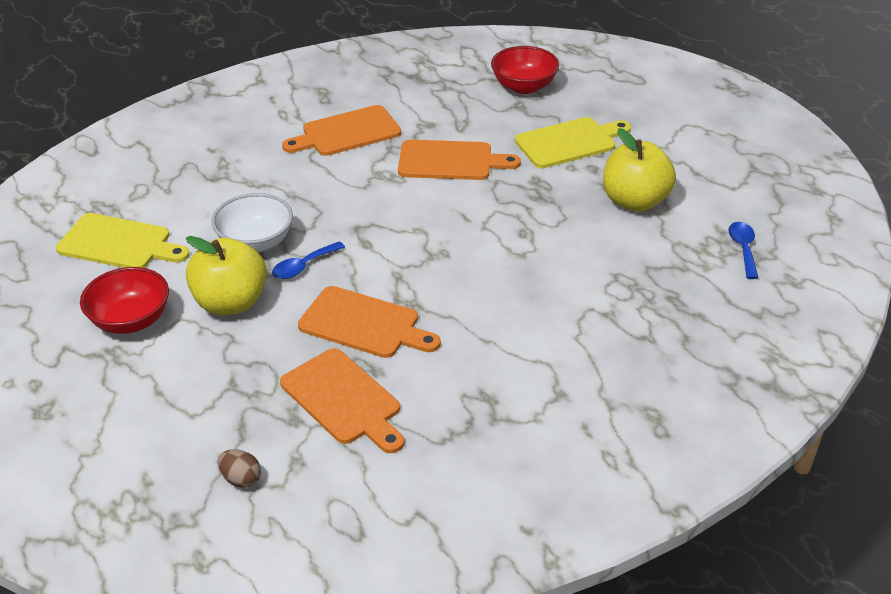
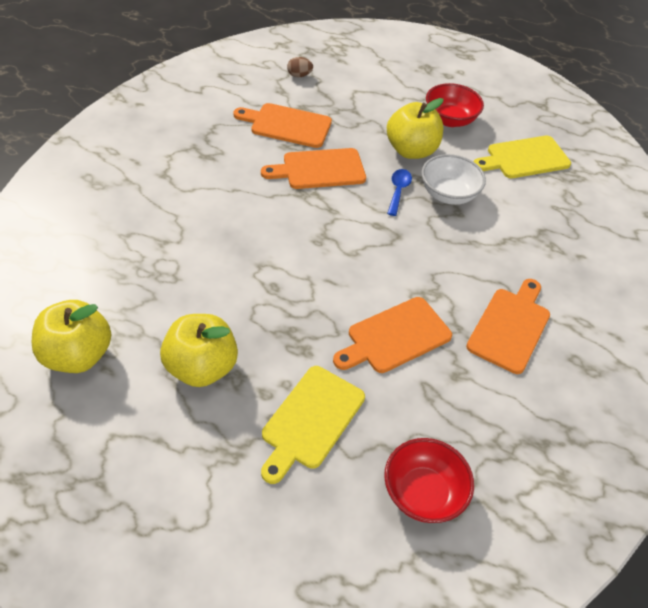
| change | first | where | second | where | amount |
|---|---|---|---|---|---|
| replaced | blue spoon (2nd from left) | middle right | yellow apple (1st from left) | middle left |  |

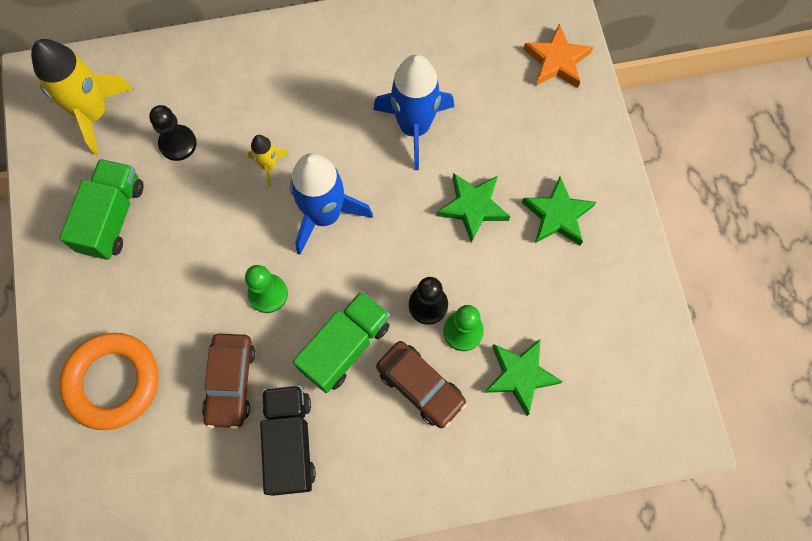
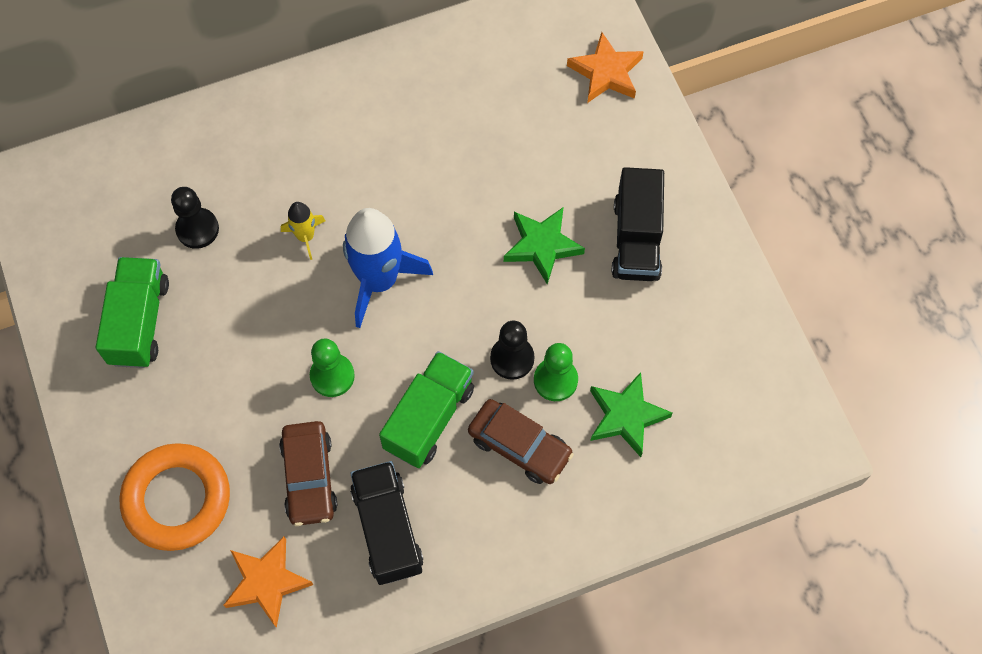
| change | first | where | second | where | amount |
|---|---|---|---|---|---|
| removed | yellow rocket (1st from left) | top left |  |  |  |
| removed | blue rocket (2nd from left) | top centre |  |  |  |
| added |  |  | orange star (1st from left) | bottom left |  |
| replaced | green star (3rd from left) | middle right | black truck (2nd from left) | centre |  |

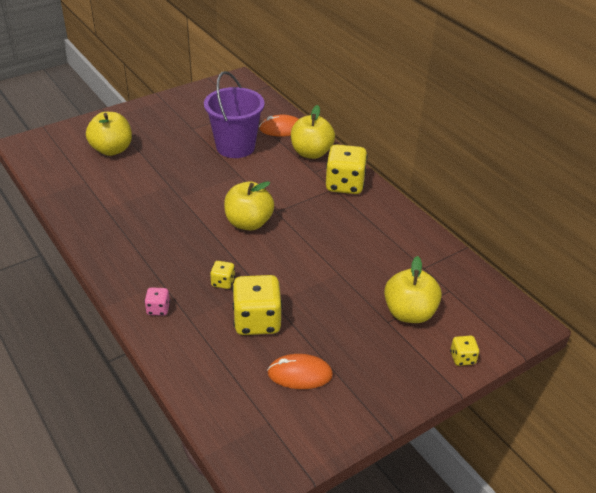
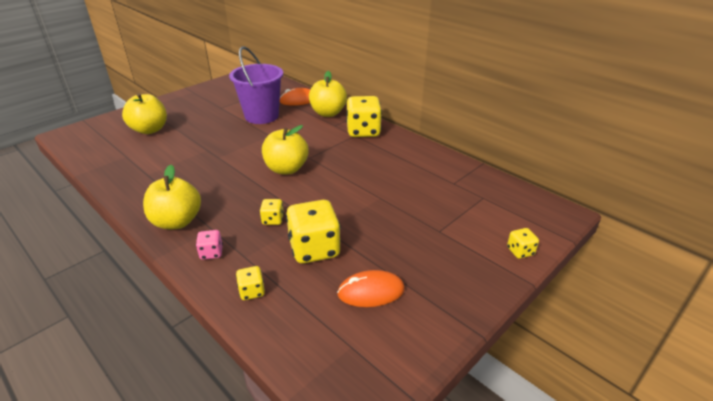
| change | first | where | second | where | amount |
|---|---|---|---|---|---|
| added |  |  | yellow dice (1st from left) | bottom centre |  |
| moved | yellow apple (4th from left in the first image) | middle right | yellow apple (2nd from left) | middle left |  |

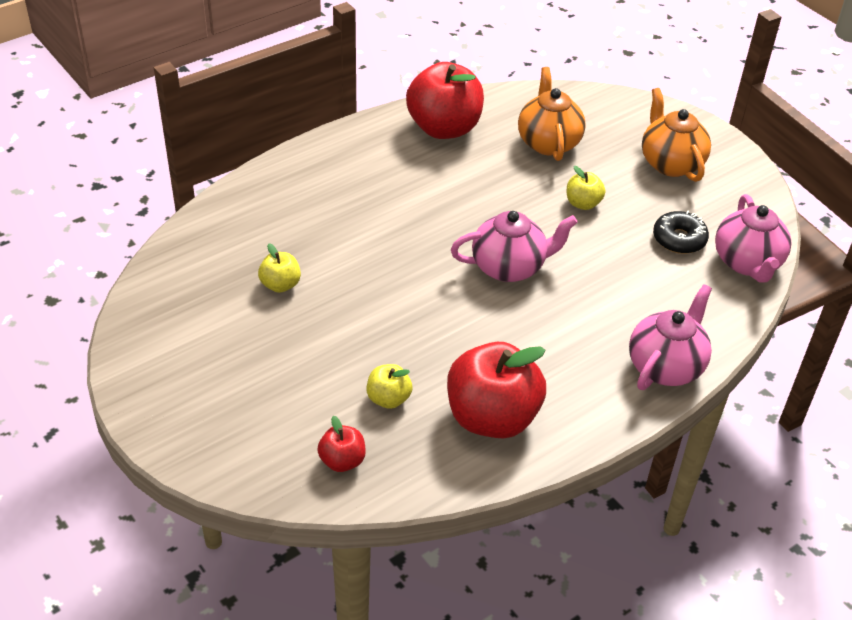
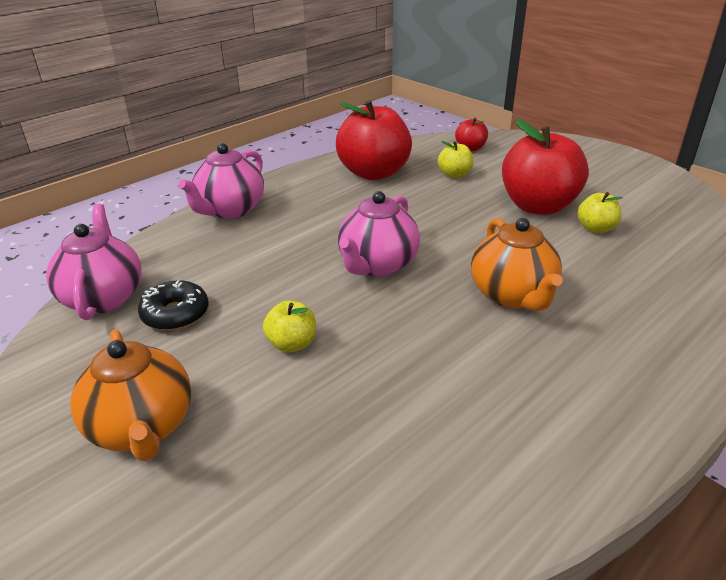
| change | first | where | second | where | amount |
|---|---|---|---|---|---|
| moved | red apple (2nd from left in the first image) | top centre | red apple (3rd from left) | top right |  |
| moved | orange teapot (1st from left in the first image) | top centre | orange teapot (2nd from left) | middle right |  |
| turned | pink teapot (1st from left in the first image) | centre | pink teapot (3rd from left) | centre | 45 degrees counterclockwise |

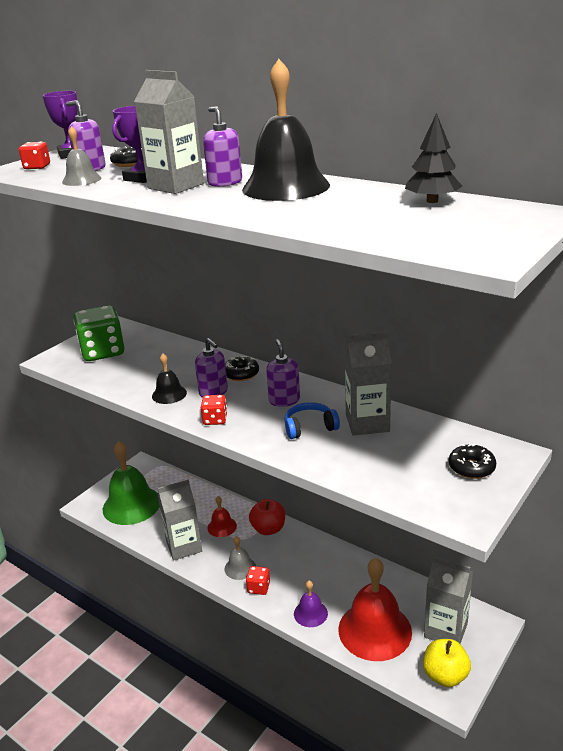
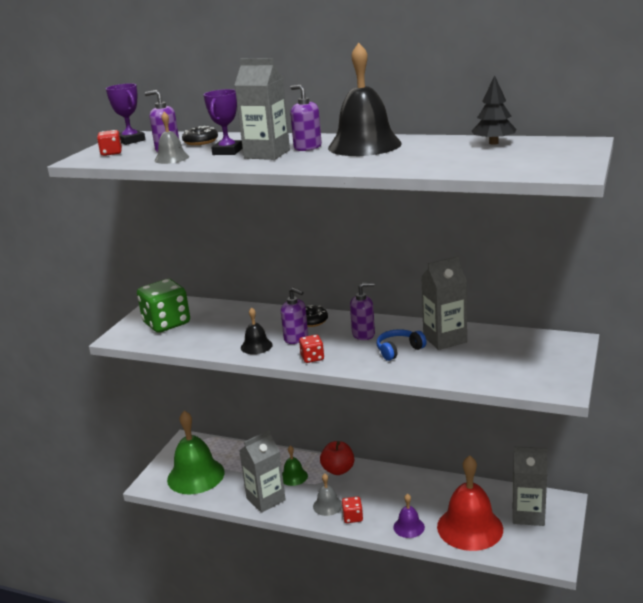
| change | first | where | second | where | amount |
|---|---|---|---|---|---|
| removed | yellow apple | bottom right |  |  |  |
| removed | black donut (3rd from left) | middle right |  |  |  |
| recoloured | red bell (1st from left) | bottom centre | green bell (2nd from left) | bottom centre |  |
| turned | purple soap dispenser (4th from left) | centre |  | centre | 105 degrees clockwise |

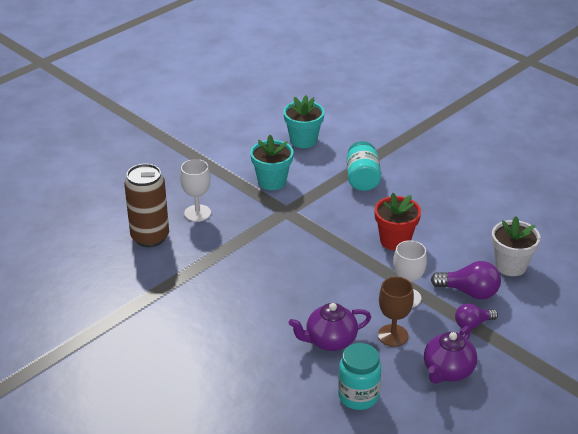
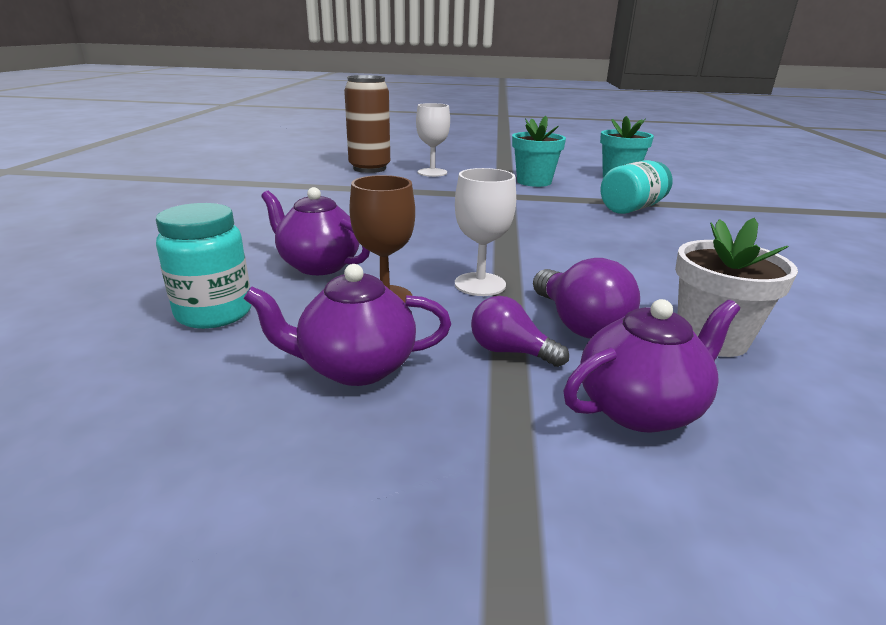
| change | first | where | second | where | amount |
|---|---|---|---|---|---|
| removed | red flower pot | middle right |  |  |  |
| added |  |  | purple teapot (3rd from left) | middle right |  |

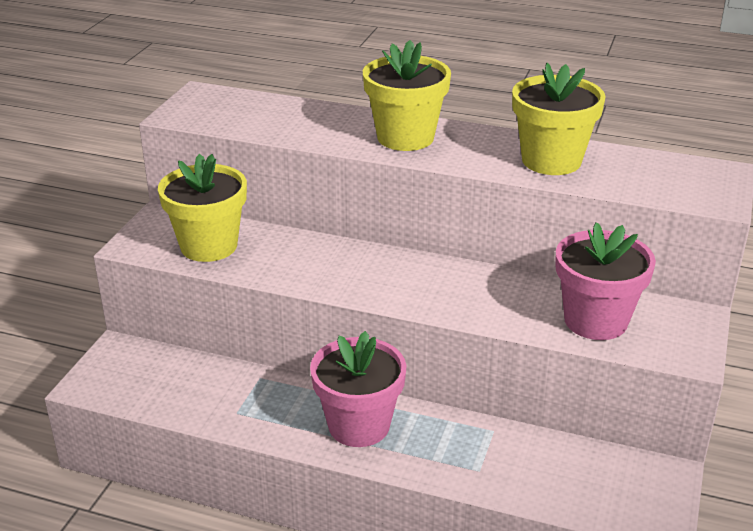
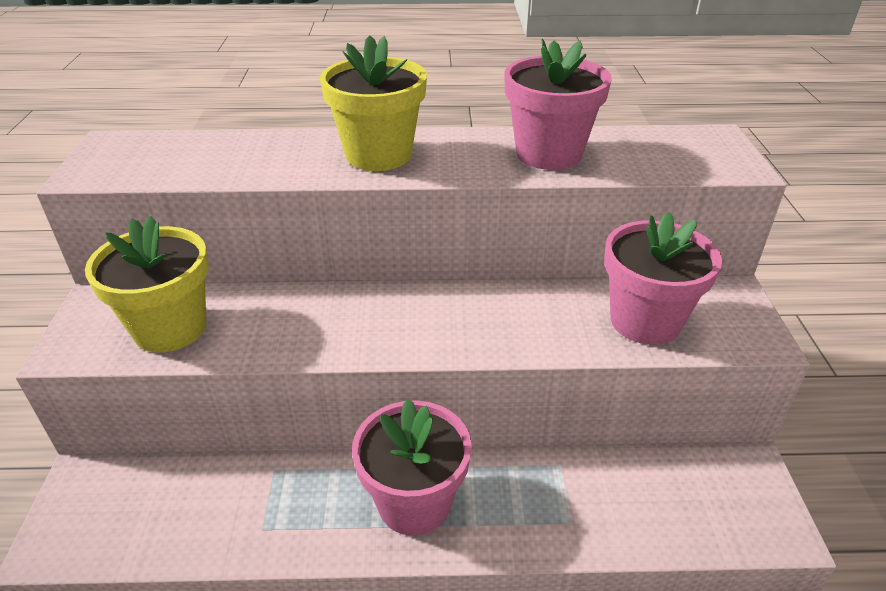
| change | first | where | second | where | amount |
|---|---|---|---|---|---|
| recoloured | yellow flower pot (3rd from left) | top right | pink flower pot (2nd from left) | top centre |  |

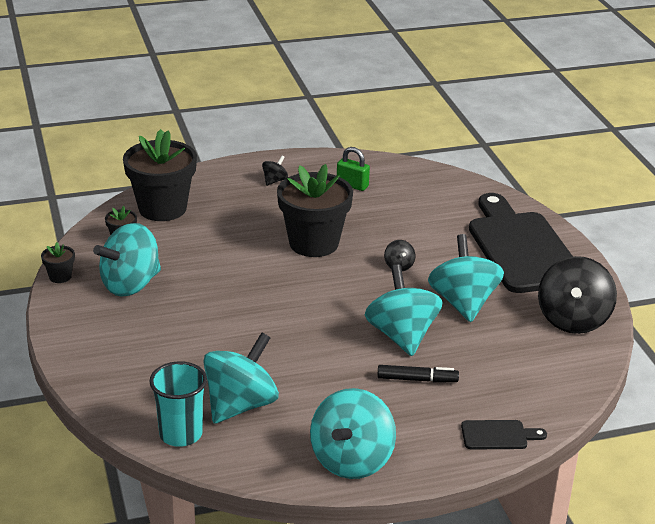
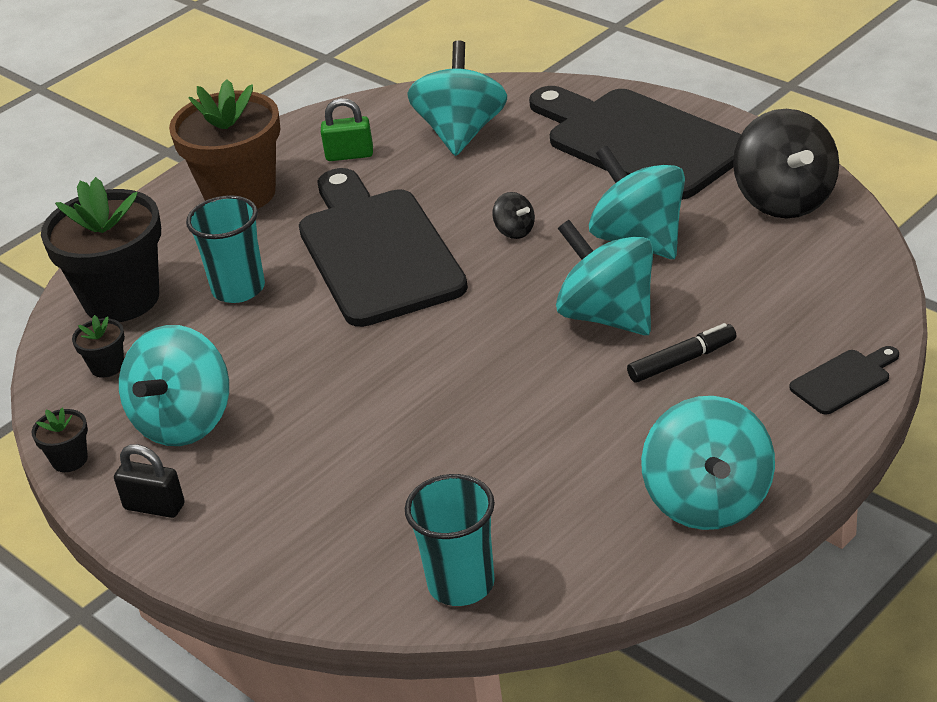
| change | first | where | second | where | amount |
|---|---|---|---|---|---|
| added |  |  | black padlock | bottom left |  |
| added |  |  | turquoise cup (1st from left) | middle left |  |
| moved | turquoise spinning top (2nd from left) | bottom centre |  | top centre |  |
| replaced | black spinning top (1st from left) | top centre | brown flower pot | top left |  |
| replaced | black flower pot (4th from left) | centre | black cutting board (1st from left) | centre |  |

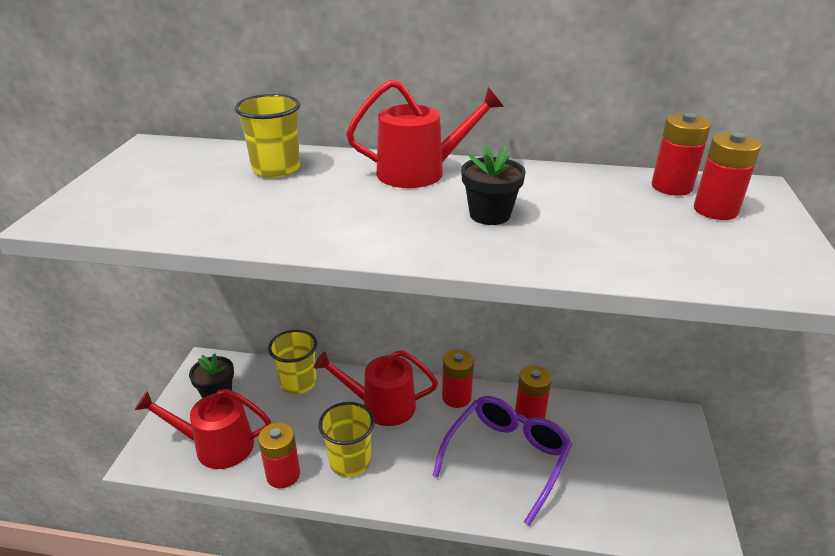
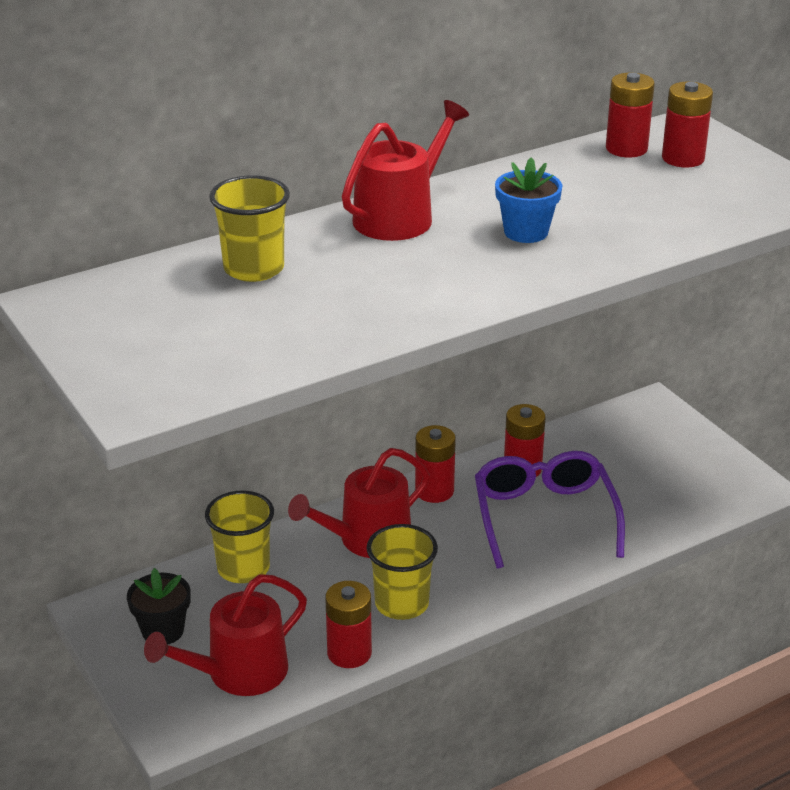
| change | first | where | second | where | amount |
|---|---|---|---|---|---|
| recoloured | black flower pot (2nd from left) | top centre | blue flower pot | top right |  |

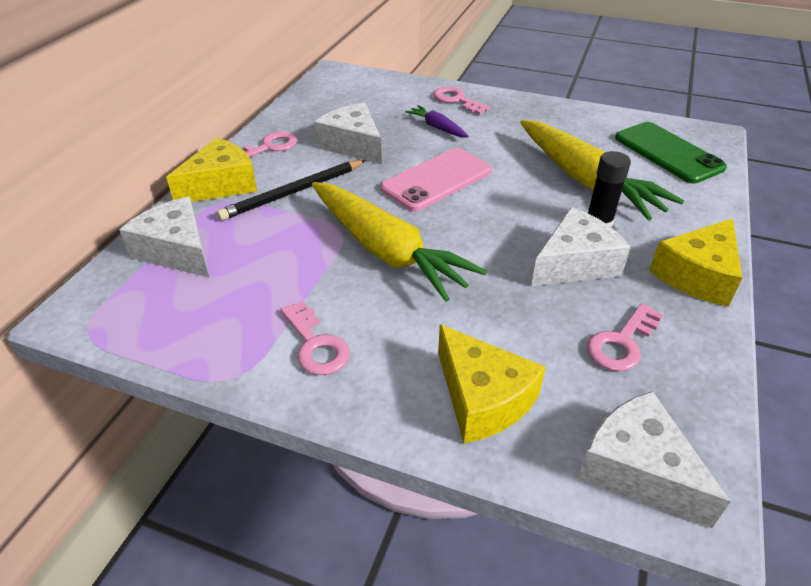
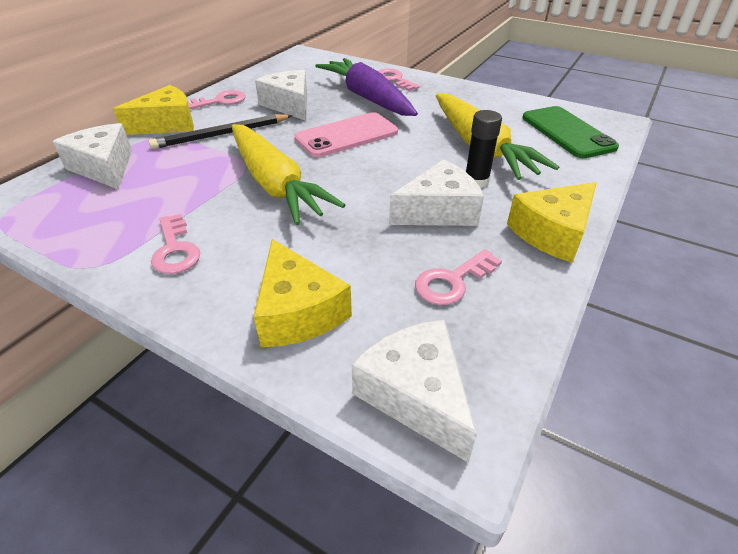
| change | first | where | second | where | amount |
|---|---|---|---|---|---|
| resized | purple carrot | top centre |  | top centre | x2.22 |

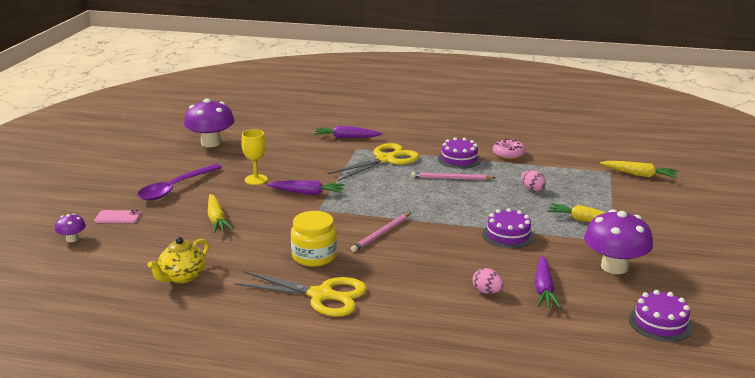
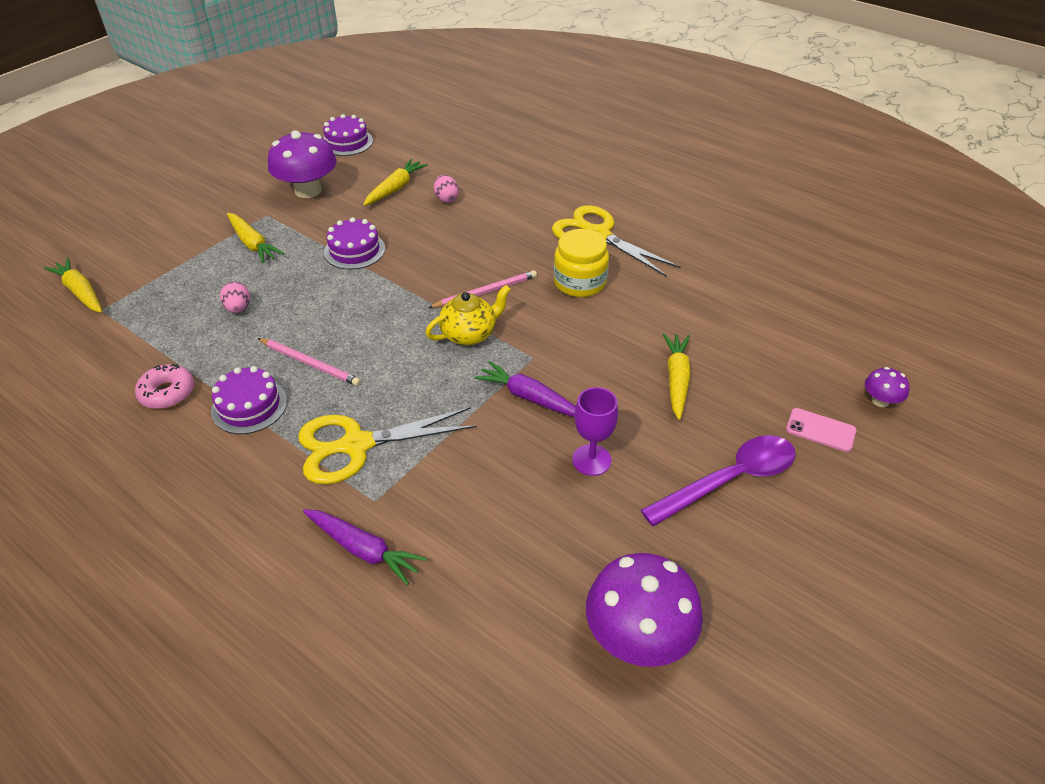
| change | first | where | second | where | amount |
|---|---|---|---|---|---|
| moved | yellow teapot | bottom left |  | centre |  |
| recoloured | yellow goblet | centre | purple goblet | centre |  |
| recoloured | purple carrot (3rd from left) | bottom right | yellow carrot (3rd from left) | top centre |  |

